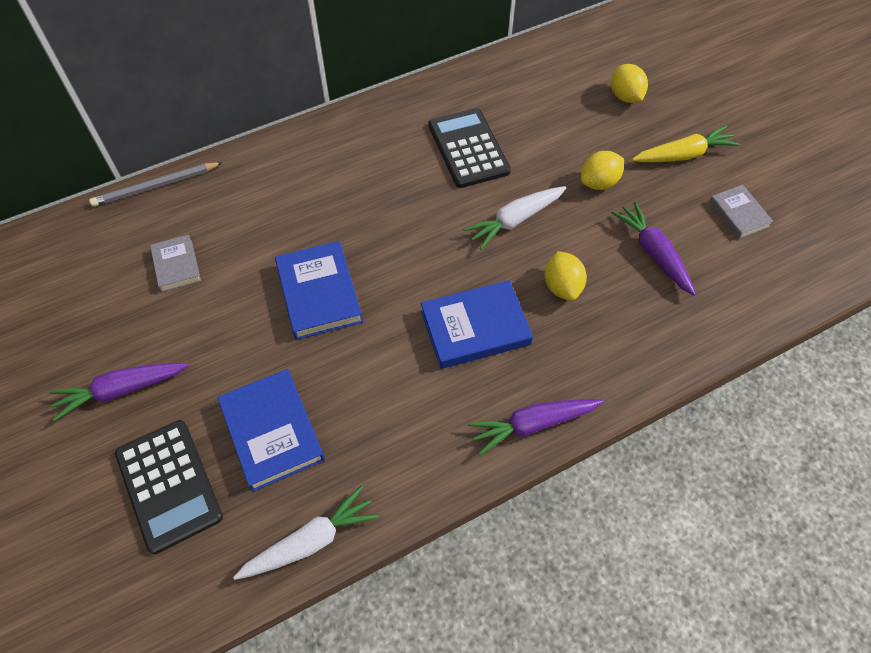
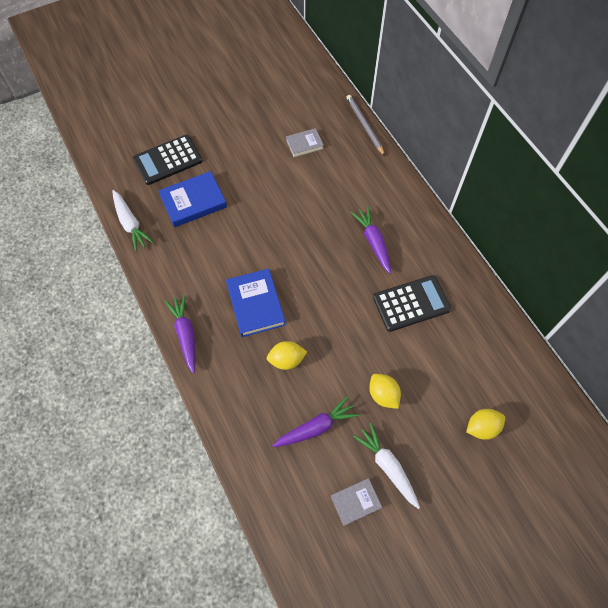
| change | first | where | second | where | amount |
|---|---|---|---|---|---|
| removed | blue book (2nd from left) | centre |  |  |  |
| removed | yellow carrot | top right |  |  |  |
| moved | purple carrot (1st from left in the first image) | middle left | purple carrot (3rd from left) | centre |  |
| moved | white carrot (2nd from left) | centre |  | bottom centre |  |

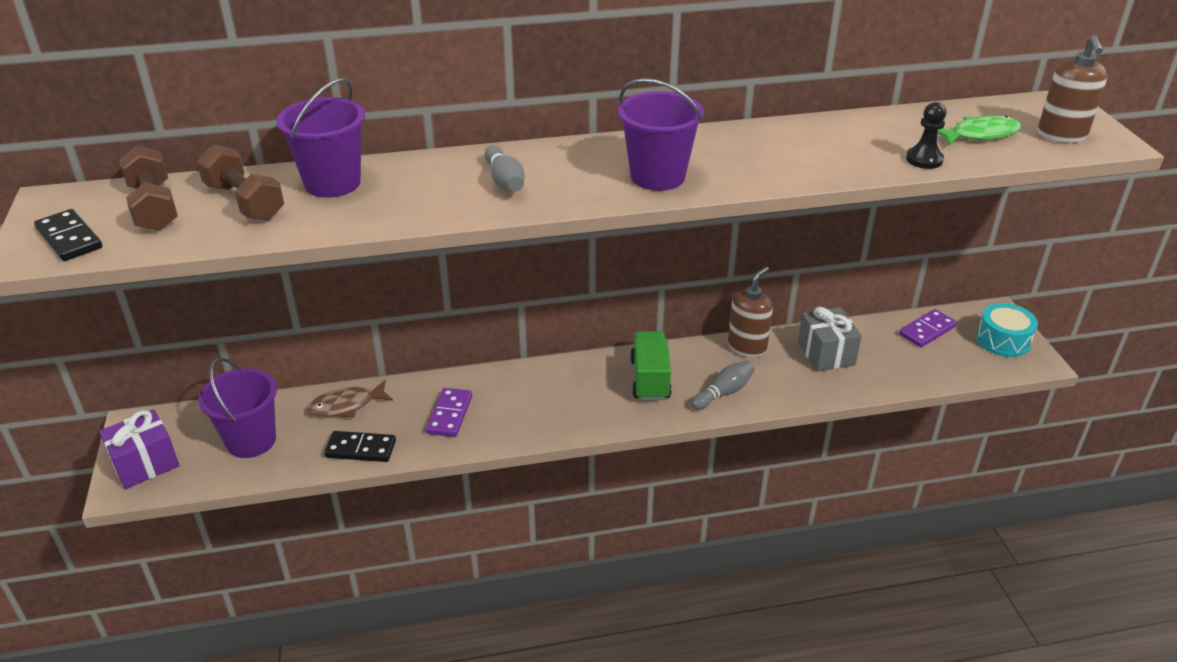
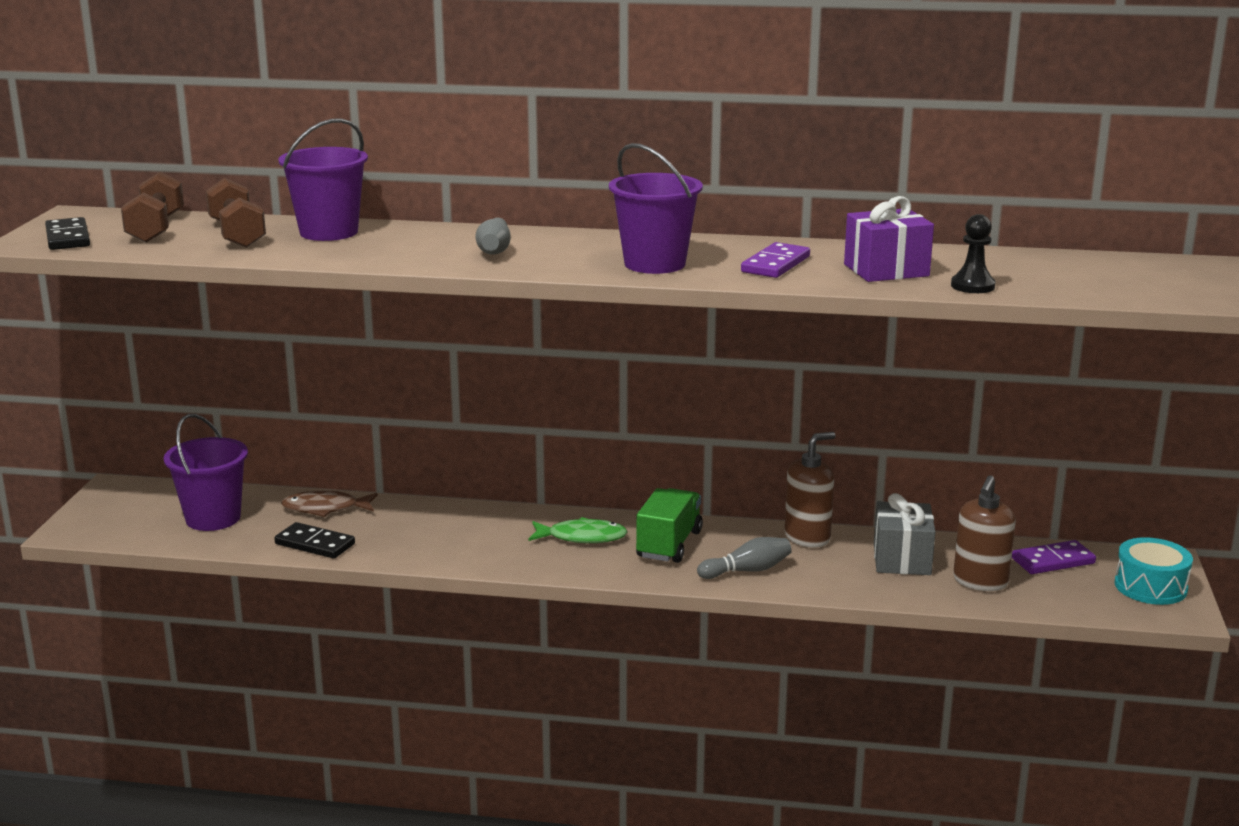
| change | first | where | second | where | amount |
|---|---|---|---|---|---|
| moved | purple gift | bottom left |  | top right |  |
| moved | purple domino (1st from left) | centre |  | top centre |  |
| moved | green fish | top right |  | centre |  |
| moved | brown soap dispenser (2nd from left) | top right |  | middle right |  |

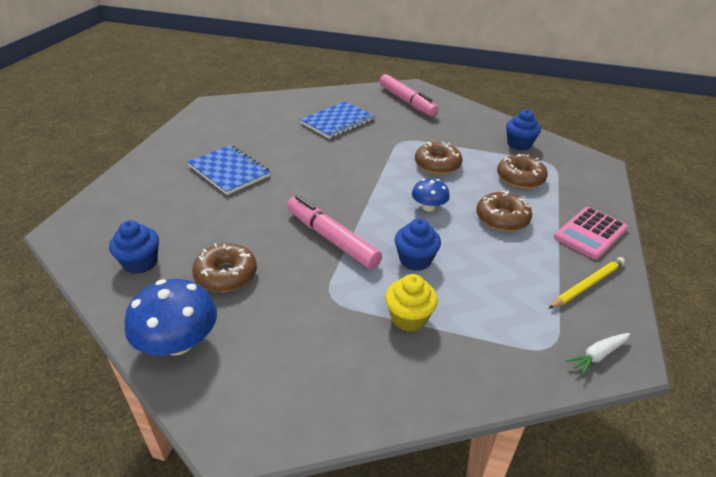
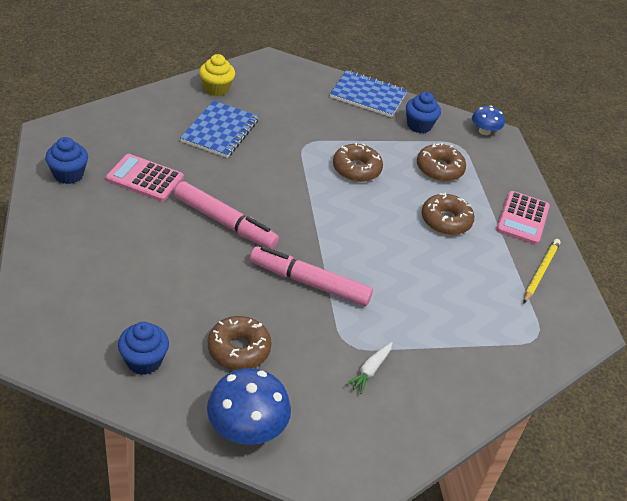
| change | first | where | second | where | amount |
|---|---|---|---|---|---|
| added |  |  | pink calculator (1st from left) | middle left |  |
| moved | blue notebook (1st from left in the first image) | middle left | blue notebook (2nd from left) | top centre |  |
| moved | pink marker (2nd from left in the first image) | top centre | pink marker (1st from left) | centre |  |
| moved | yellow cupcake | centre |  | top centre |  |
| moved | blue cupcake (2nd from left in the first image) | centre | blue cupcake (1st from left) | top left |  |
| moved | blue mushroom (2nd from left) | centre |  | top right |  |
| moved | white carrot | bottom right |  | bottom centre |  |

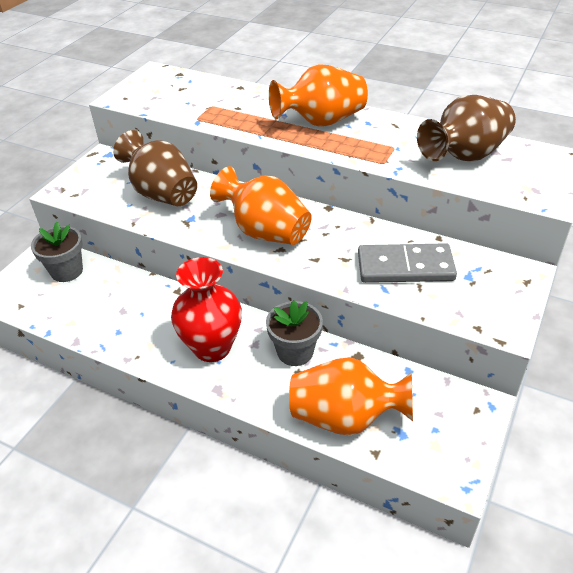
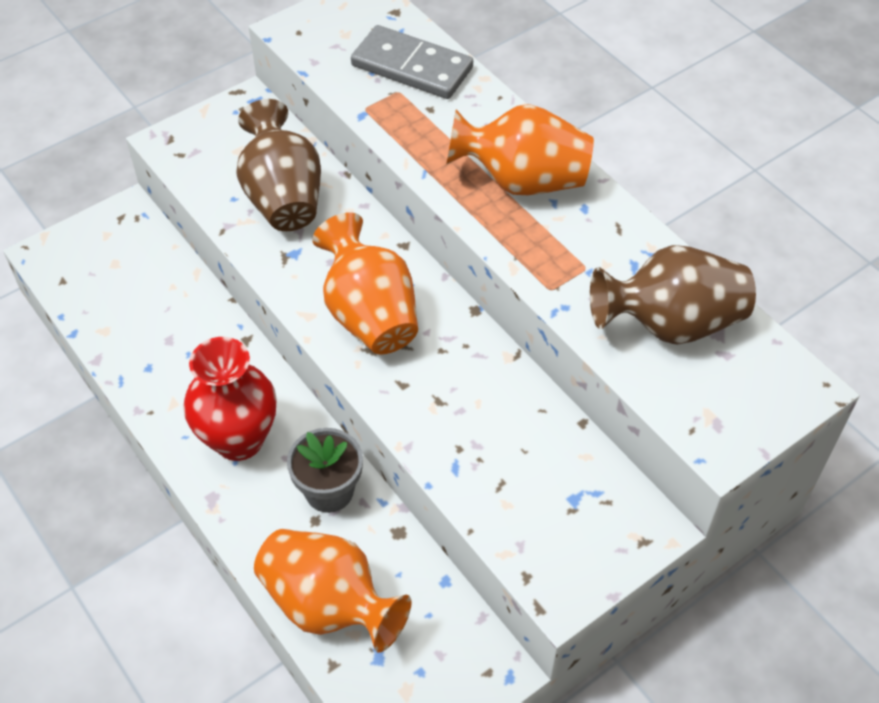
| change | first | where | second | where | amount |
|---|---|---|---|---|---|
| removed | grey flower pot (1st from left) | middle left |  |  |  |
| moved | grey domino | middle right |  | top centre |  |

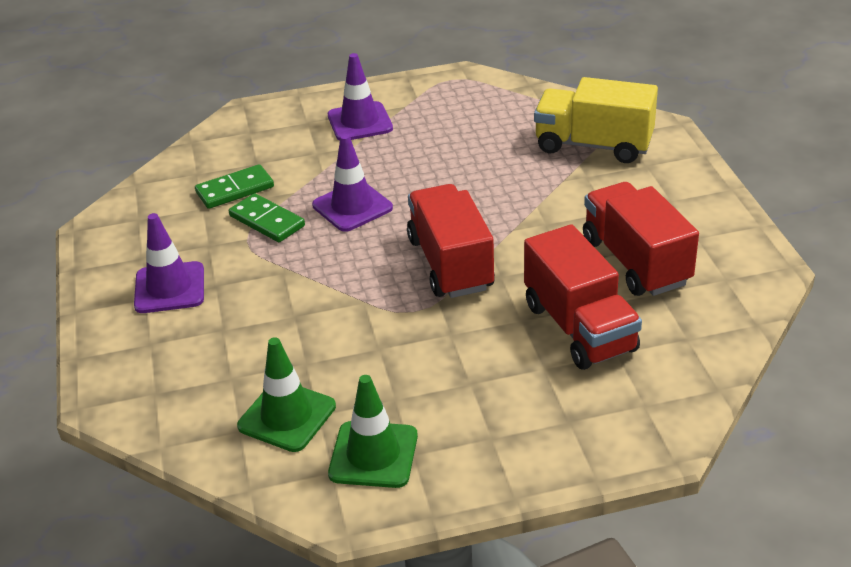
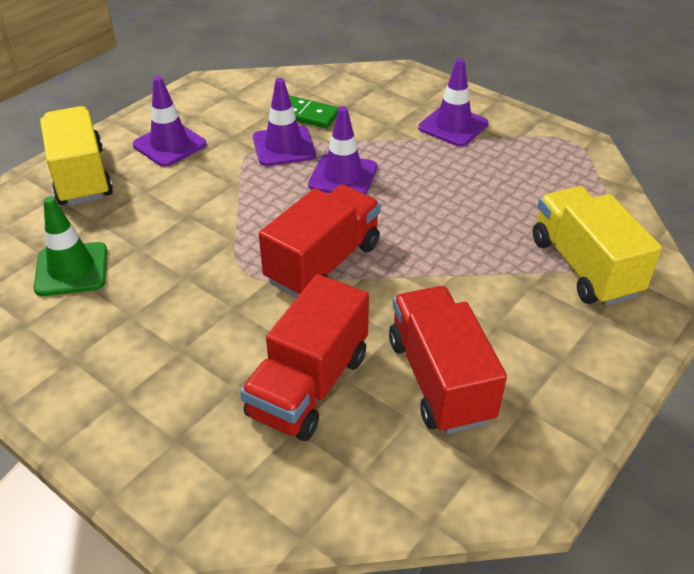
| change | first | where | second | where | amount |
|---|---|---|---|---|---|
| removed | green traffic cone (2nd from left) | bottom centre |  |  |  |
| added |  |  | yellow truck (1st from left) | top left |  |
| replaced | green domino (2nd from left) | middle left | purple traffic cone (2nd from left) | top centre |  |
| turned | red truck (3rd from left) | middle right |  | centre | 45 degrees counterclockwise |

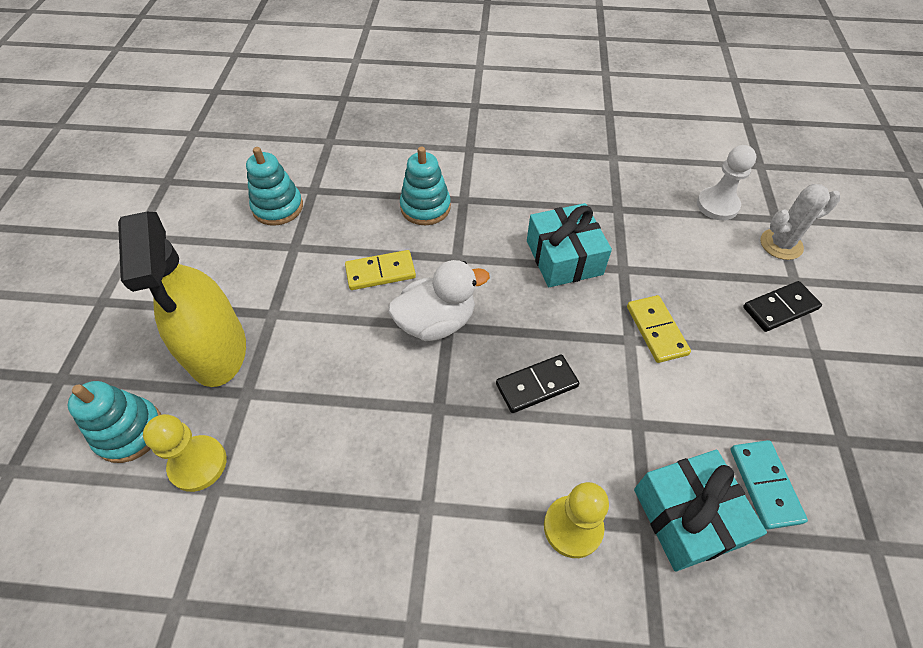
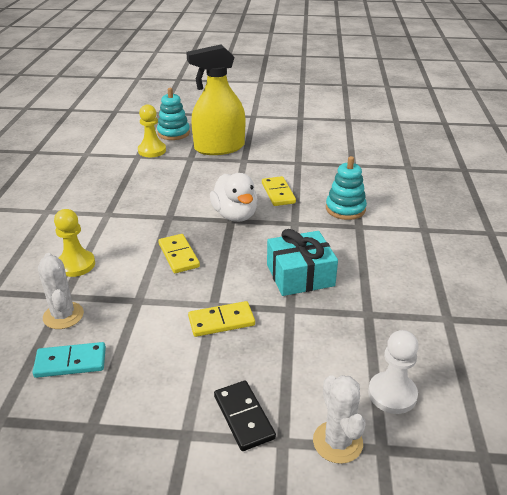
| change | first | where | second | where | amount |
|---|---|---|---|---|---|
| removed | turquoise stacking toy (2nd from left) | top left |  |  |  |
| replaced | turquoise gift (2nd from left) | bottom right | white cactus (1st from left) | middle left |  |
| recoloured | black domino (1st from left) | centre | yellow domino (1st from left) | centre |  |

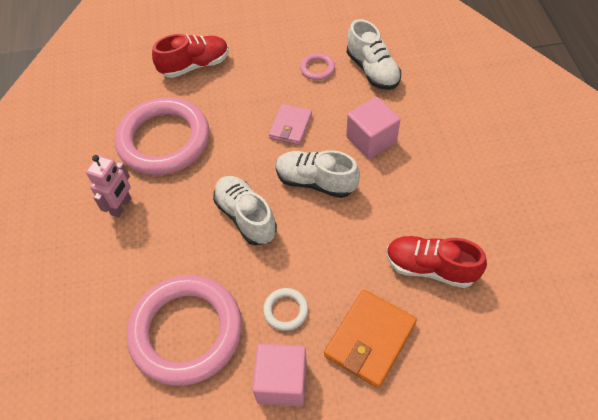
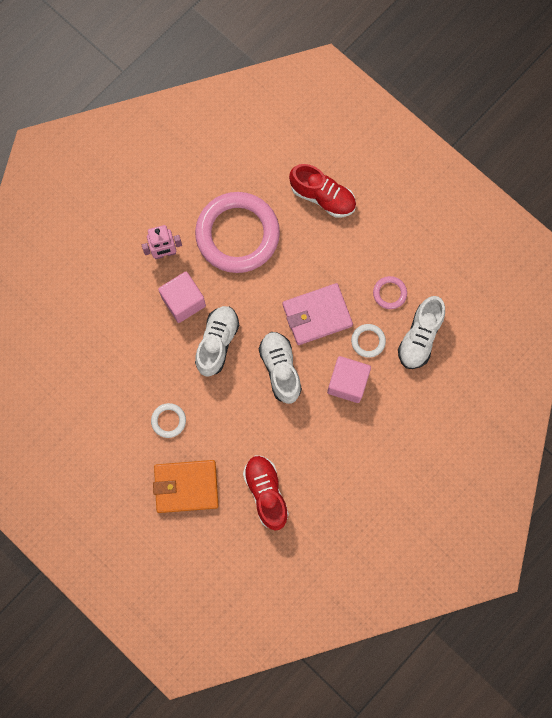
| change | first | where | second | where | amount |
|---|---|---|---|---|---|
| removed | pink ring (2nd from left) | bottom left |  |  |  |
| added |  |  | white ring (2nd from left) | middle right |  |
| moved | pink cube (1st from left) | bottom centre |  | middle left |  |
| resized | pink wallet | top centre |  | centre | x1.53 |

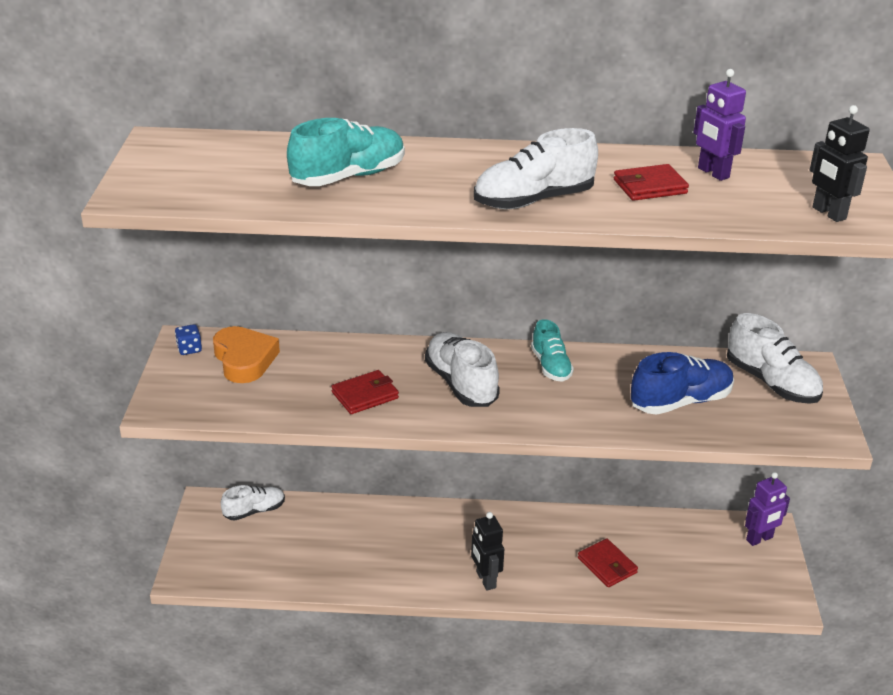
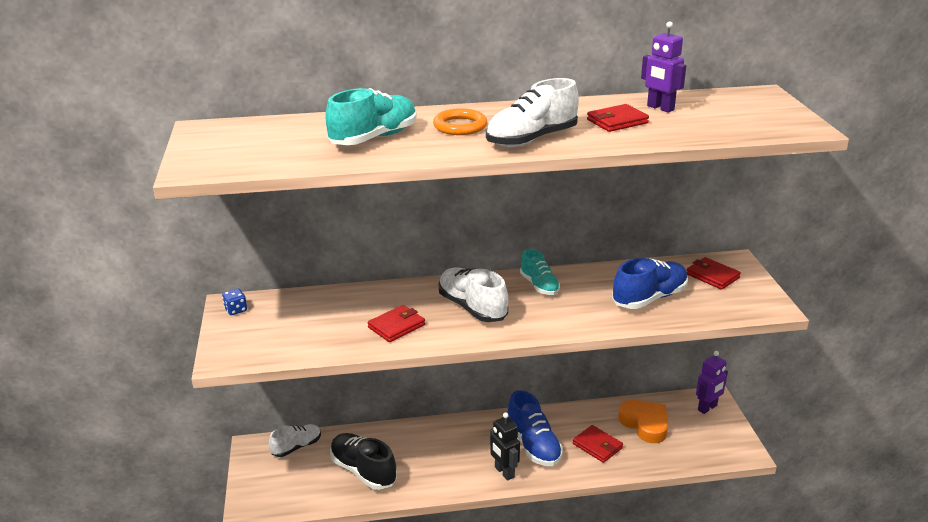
| change | first | where | second | where | amount |
|---|---|---|---|---|---|
| removed | black robot (2nd from left) | top right |  |  |  |
| added |  |  | black shoe | bottom centre |  |
| added |  |  | orange ring | top centre |  |
| added |  |  | blue shoe (1st from left) | bottom centre |  |
| moved | orange heart | middle left |  | bottom right |  |
| replaced | white shoe (4th from left) | middle right | red wallet (4th from left) | middle right |  |

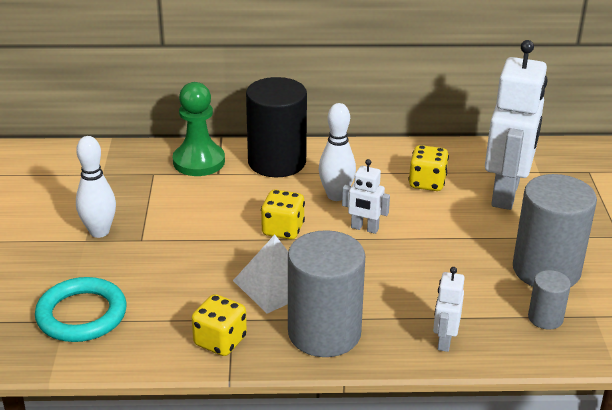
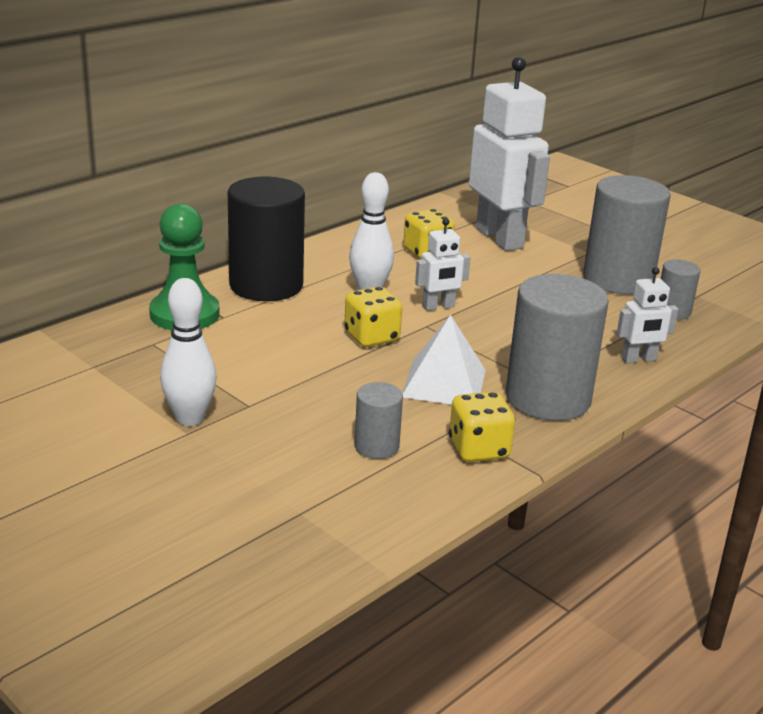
| change | first | where | second | where | amount |
|---|---|---|---|---|---|
| removed | turquoise ring | bottom left |  |  |  |
| added |  |  | grey cylinder (1st from left) | centre |  |
| turned | white robot (2nd from left in the first image) | bottom right | white robot (3rd from left) | middle right | 75 degrees counterclockwise |

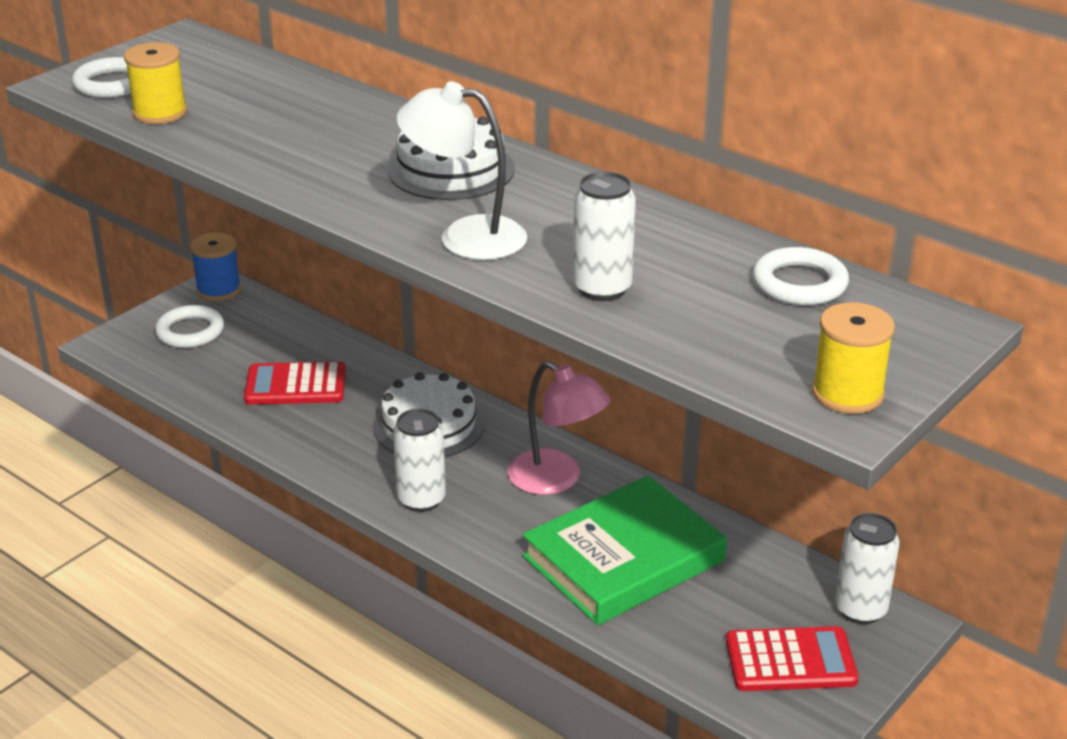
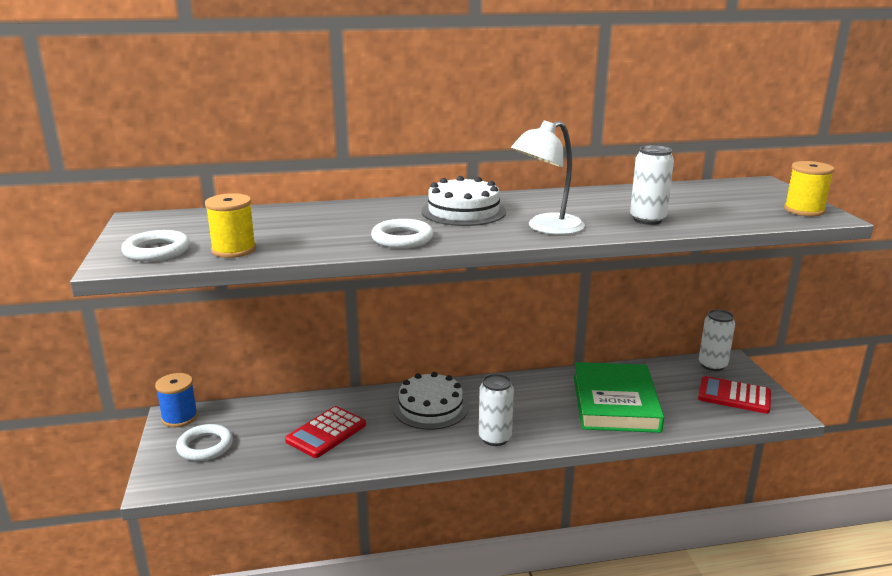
| change | first | where | second | where | amount |
|---|---|---|---|---|---|
| removed | pink lamp | centre |  |  |  |
| moved | white ring (3rd from left) | middle right |  | centre |  |
| turned | red calculator (2nd from left) | bottom right |  | bottom right | 105 degrees counterclockwise |

